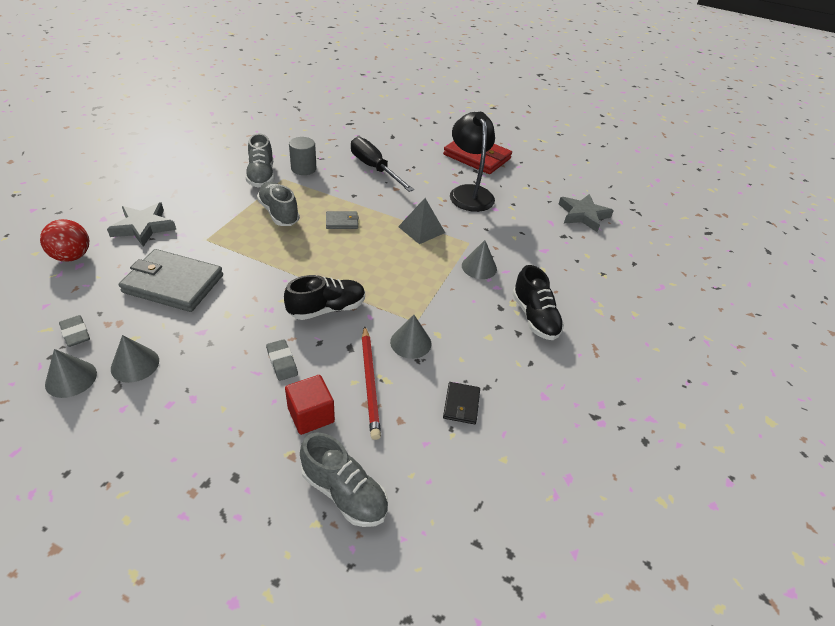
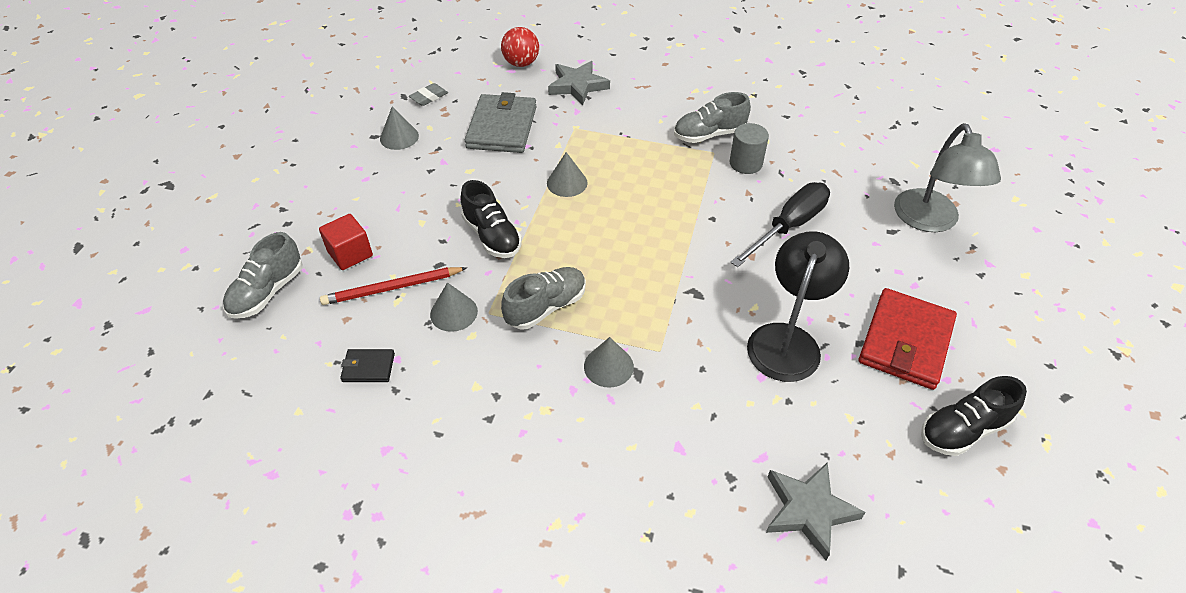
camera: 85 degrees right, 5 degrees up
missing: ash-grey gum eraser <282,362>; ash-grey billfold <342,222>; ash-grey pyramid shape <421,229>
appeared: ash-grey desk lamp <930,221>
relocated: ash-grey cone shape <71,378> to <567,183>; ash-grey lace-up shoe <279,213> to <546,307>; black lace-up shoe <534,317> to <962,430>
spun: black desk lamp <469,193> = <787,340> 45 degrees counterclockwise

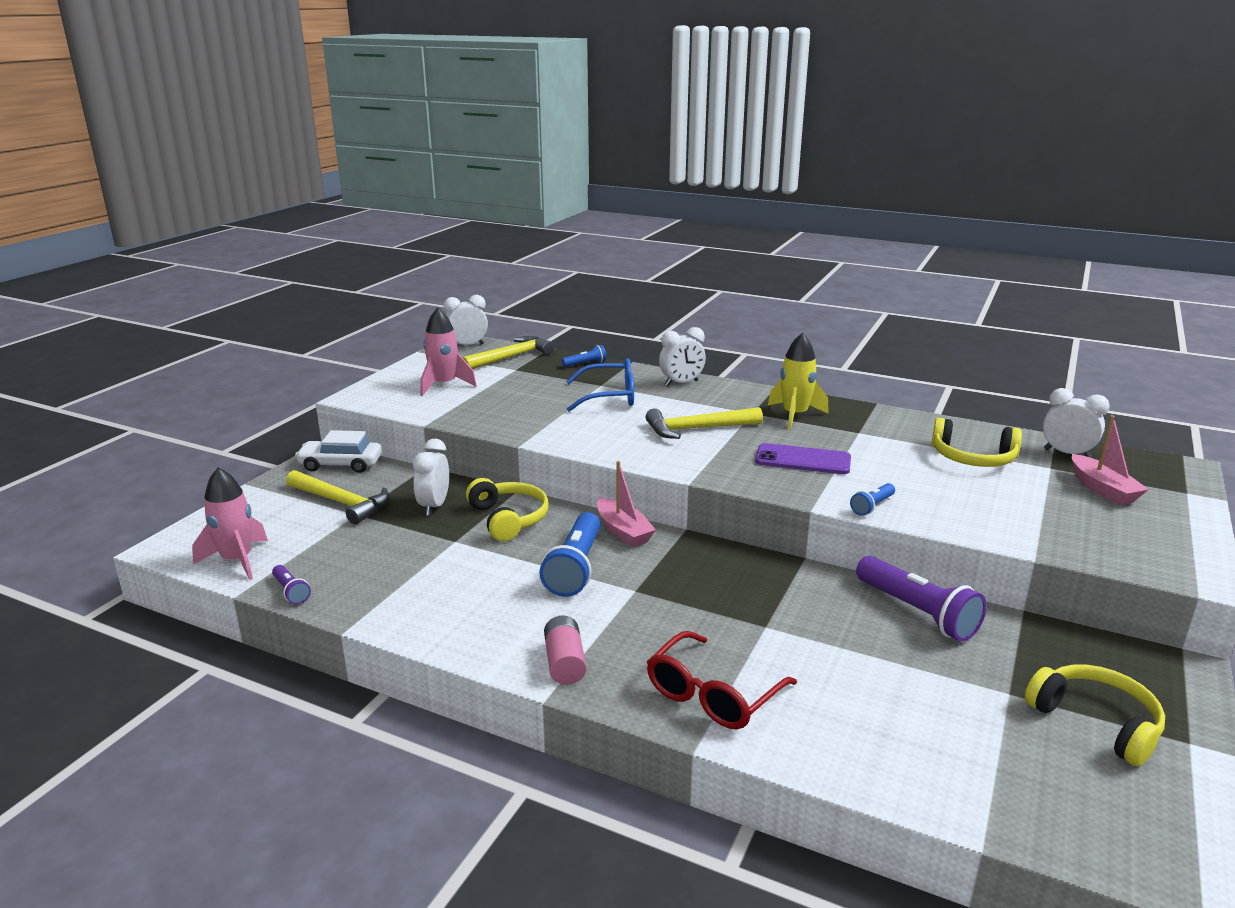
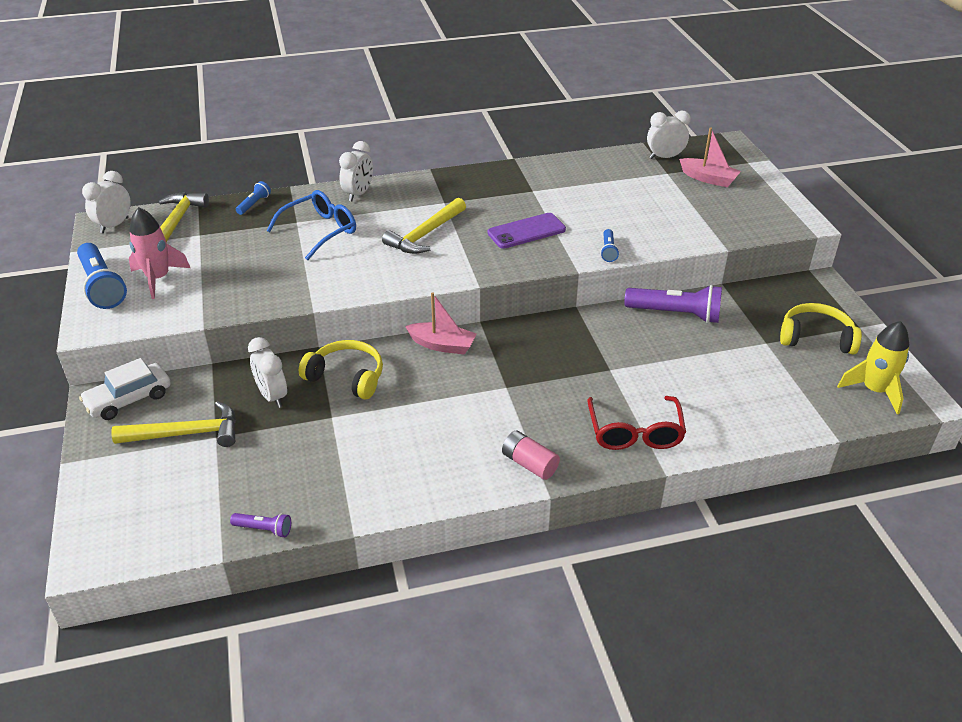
camera: 40 degrees left, 15 degrees up
missing: rose-pink rocket <237,560>; golden headset <973,458>
relocated: royal blue torch <575,568> to <102,286>; golden rocket <795,415> to <874,390>

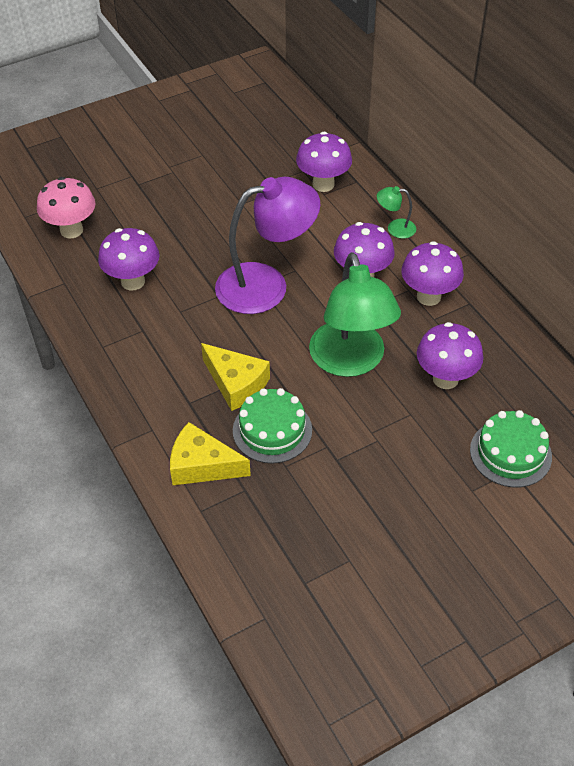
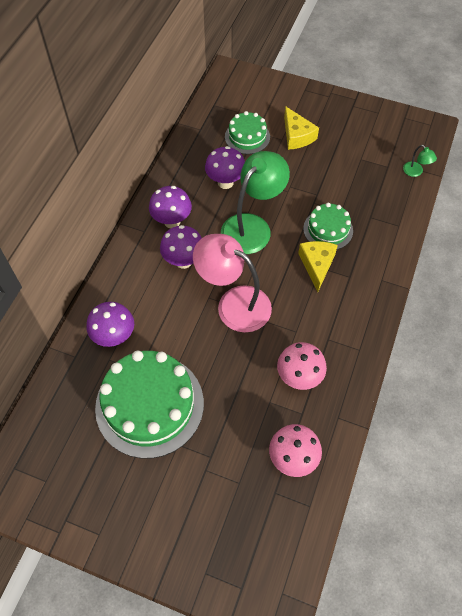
camera: 130 degrees left, 10 degrees up
appeared: leaf-green cake <149,405>
relocated: golden cheese <202,465> to <297,136>; leaf-green desk lamp <395,228> to <415,172>
colour: purple toadstool <133,281> to rose-pink toadstool <299,377>; purple desk lamp <266,284> to rose-pink desk lamp <234,303>

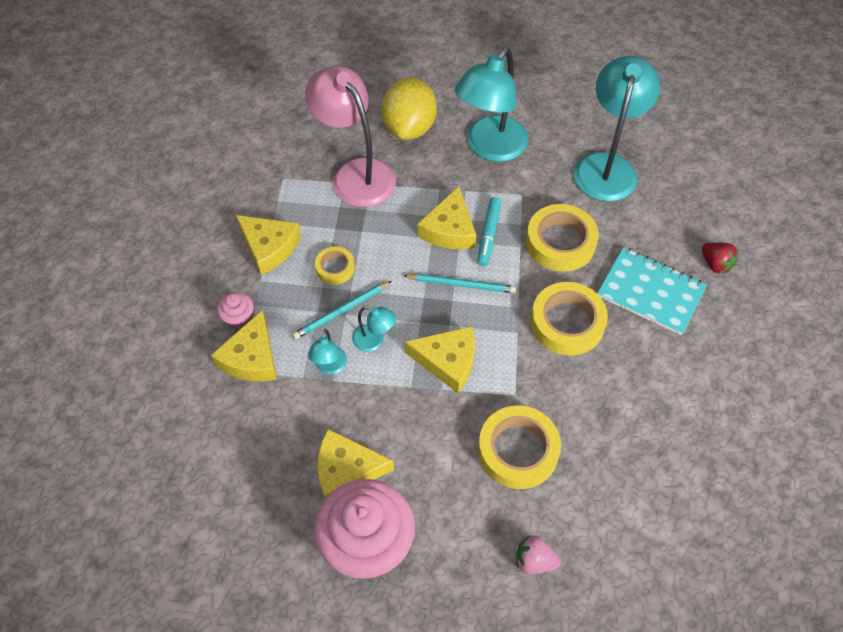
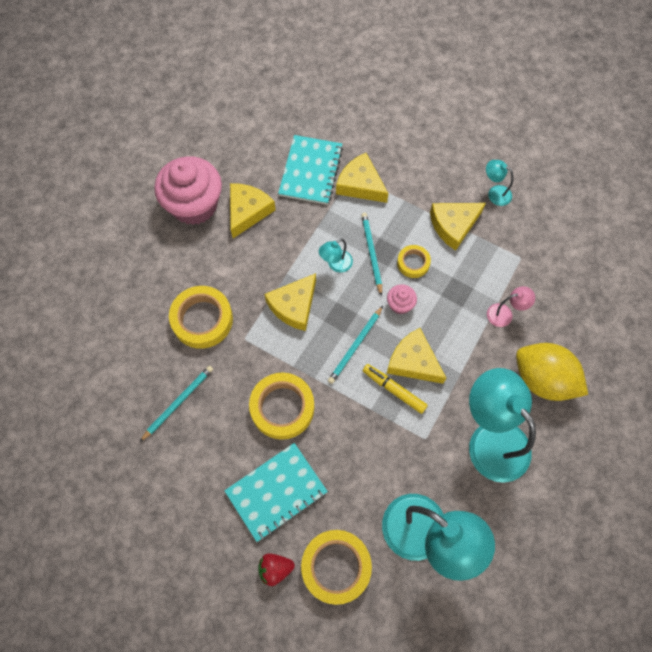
camera: 115 degrees right, 10 degrees up
missing: rose-pink strawberry <534,561>
appeared: turquoise pencil <178,402>; turquoise exercise book <311,171>
relocated: rose-pink fairy cake <238,318> to <400,304>; turquoise desk lamp <329,367> to <495,193>; golden tape <560,242> to <336,567>
colour: turquoise marker <489,235> to golden marker <394,390>
size: rose-pink desk lamp <355,173> = <505,314> x0.44

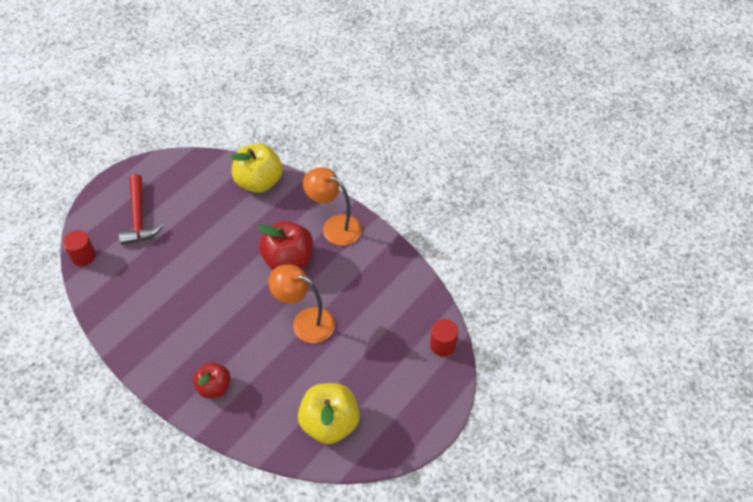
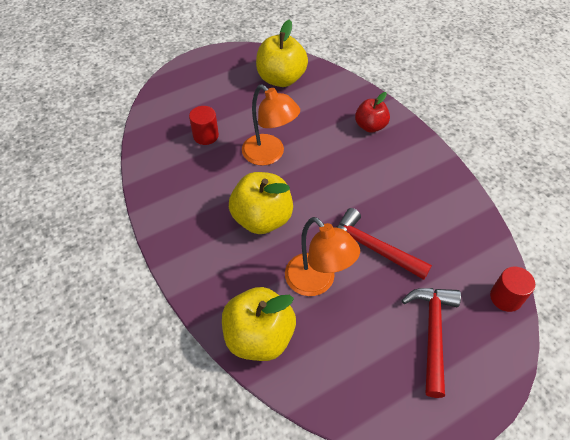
camera: 160 degrees left, 0 degrees up
appeared: red carpenter's hammer <372,248>
relocated: orange desk lamp <334,226> to <317,282>; red cylinder <443,345> to <206,136>
colour: red toy apple <288,260> to golden toy apple <262,218>

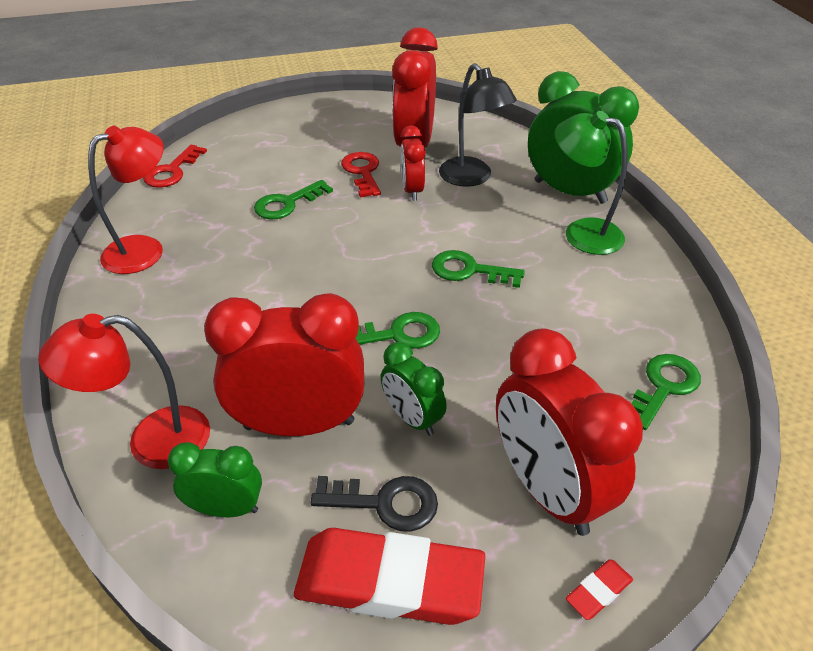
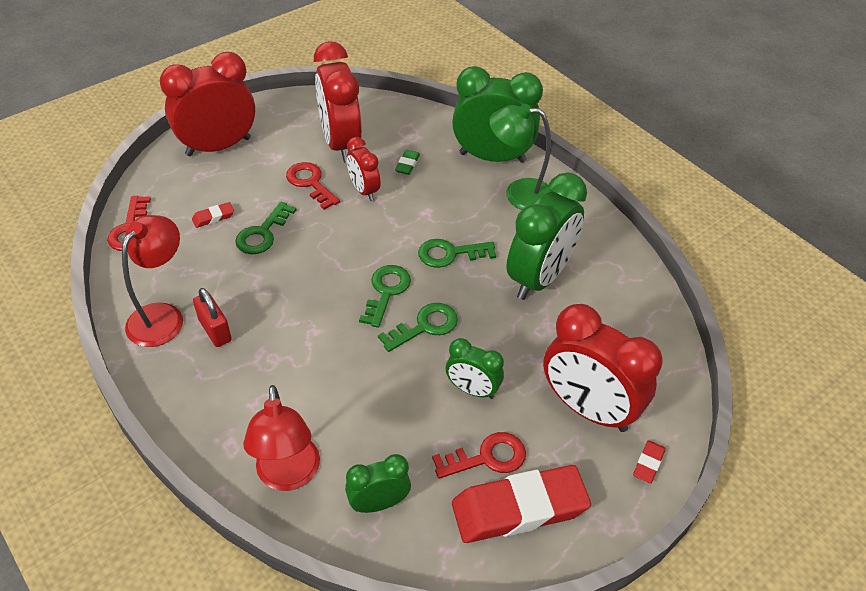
camera: 25 degrees left, 5 degrees up
appeared: red gum eraser <213,217>; red padlock <215,330>; leaf-green clock <539,278>
relocated: red clock <299,424> to <218,146>; leaf-green key <663,387> to <386,291>
exchanged: black desk lamp <472,178> to leaf-green gum eraser <407,164>
colour: black key <385,503> to red key <487,457>
spun: red desk lamp <152,441> = <288,476> 60 degrees counterclockwise

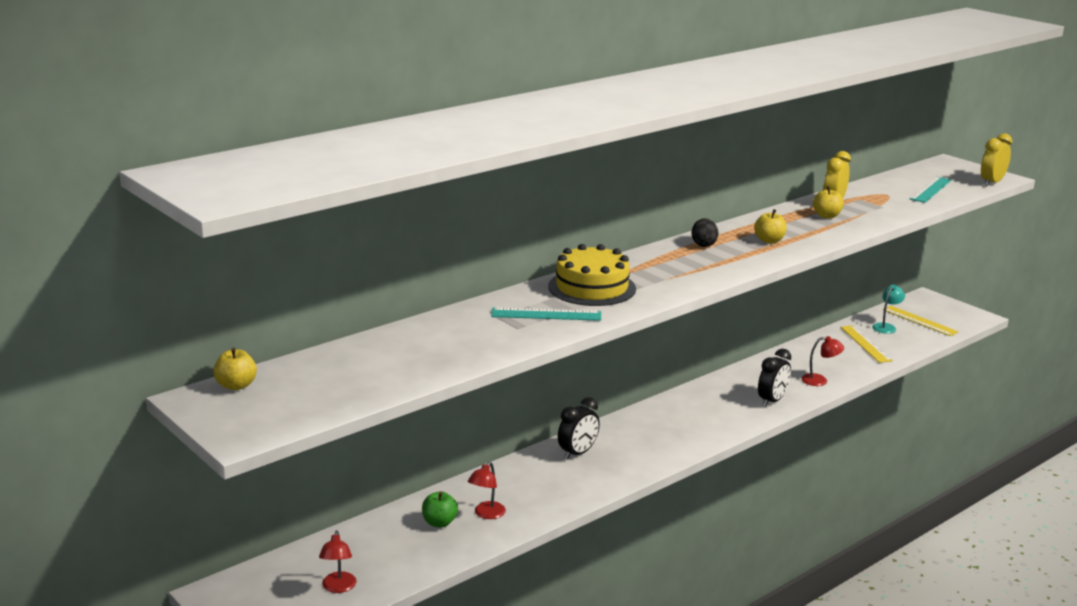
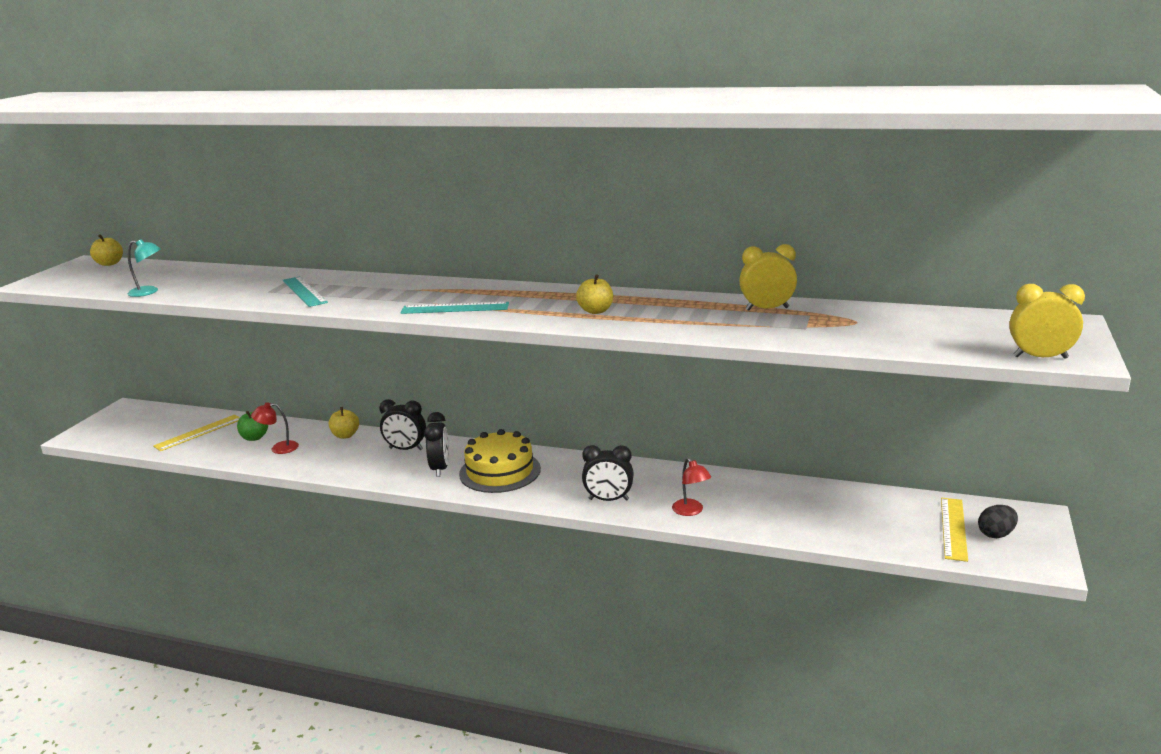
camera: 60 degrees right, 0 degrees up
missing: red desk lamp <338,587>
appeared: black clock <440,468>
relocated: golden cake <592,287> to <500,471>; black egg shape <703,244> to <996,534>; golden toy apple <826,216> to <345,435>; golden straightedge <866,344> to <198,432>; turquoise desk lamp <886,327> to <149,292>; turquoise straightedge <930,189> to <455,308>

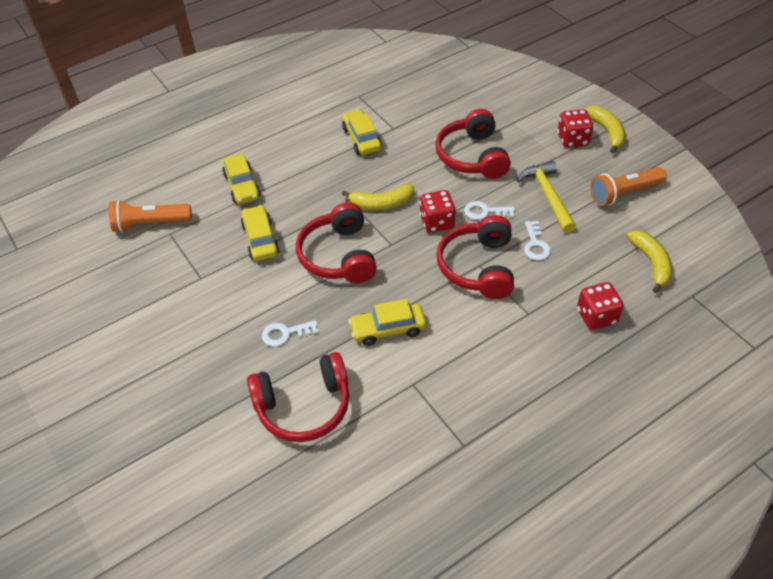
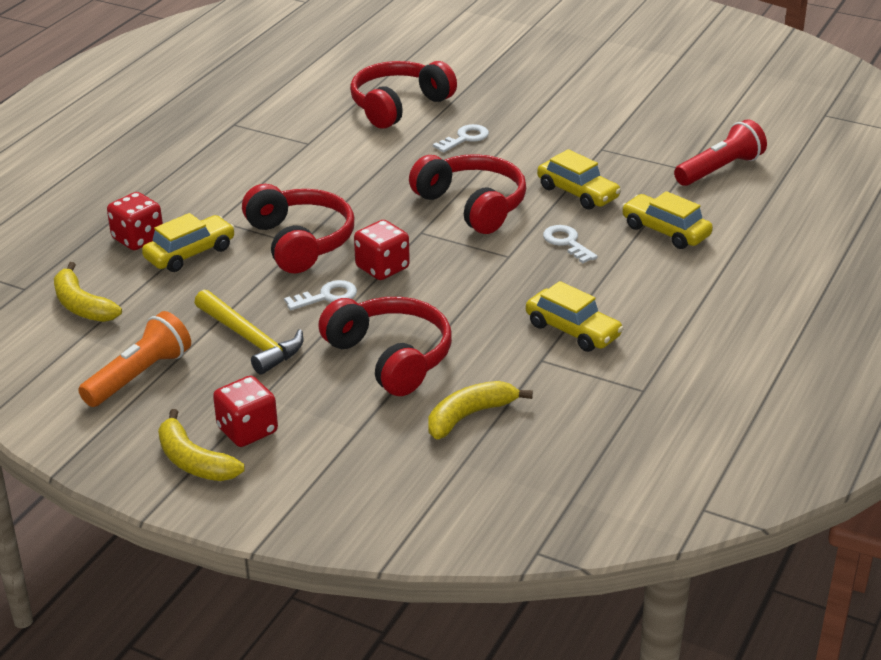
camera: 150 degrees right, 15 degrees down
relocated: golden toy banana <381,203> to <469,416>; golden car <388,329> to <190,253>; pure white key <535,244> to <567,242>
colour: orange torch <150,224> to red torch <720,169>

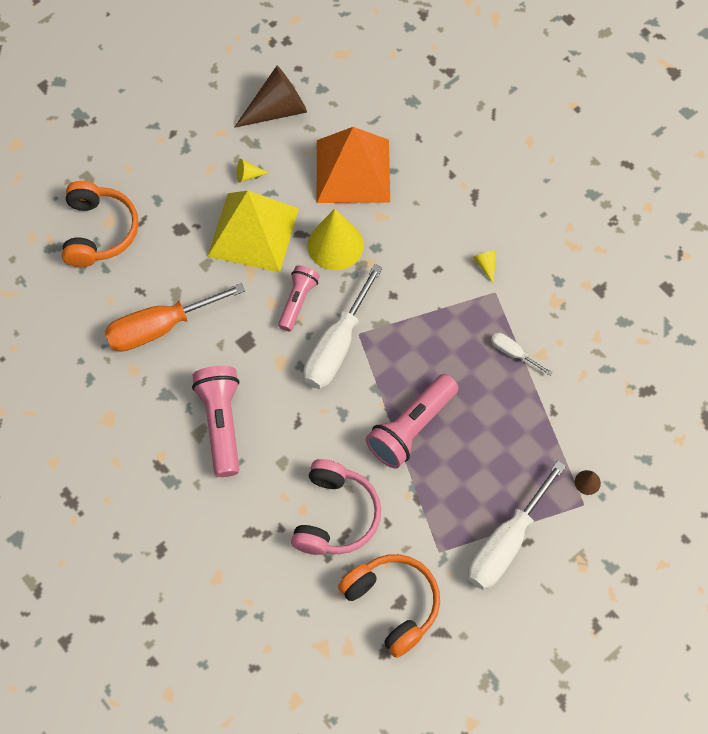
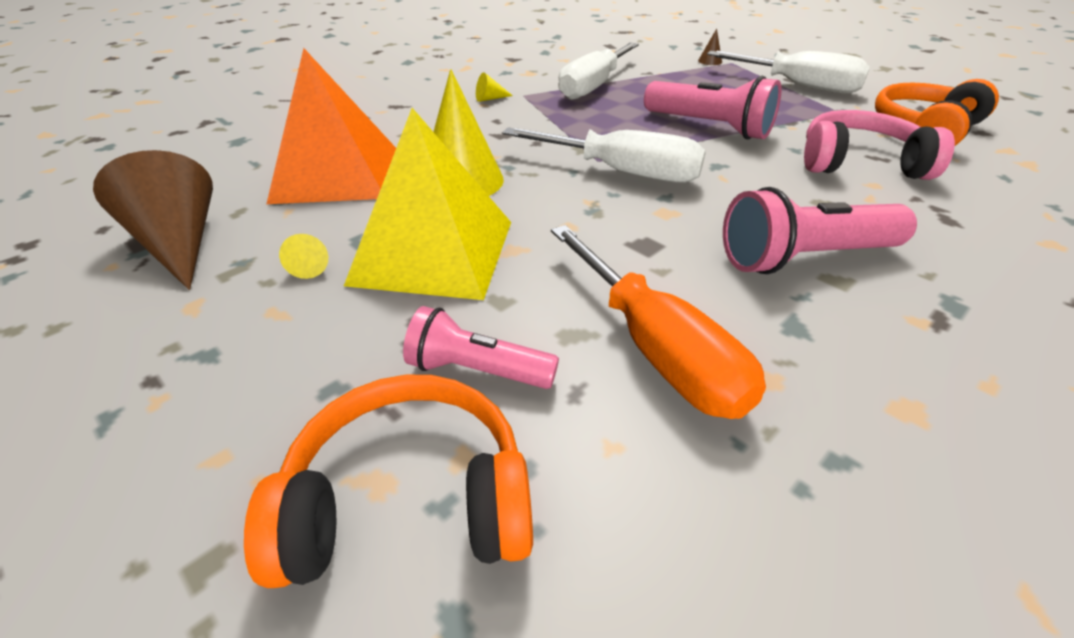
camera: 95 degrees left, 25 degrees down
relocated: rose-pink torch <298,301> to <477,370>
size: pure white screwdriver <513,353> = <593,86> x2.09

